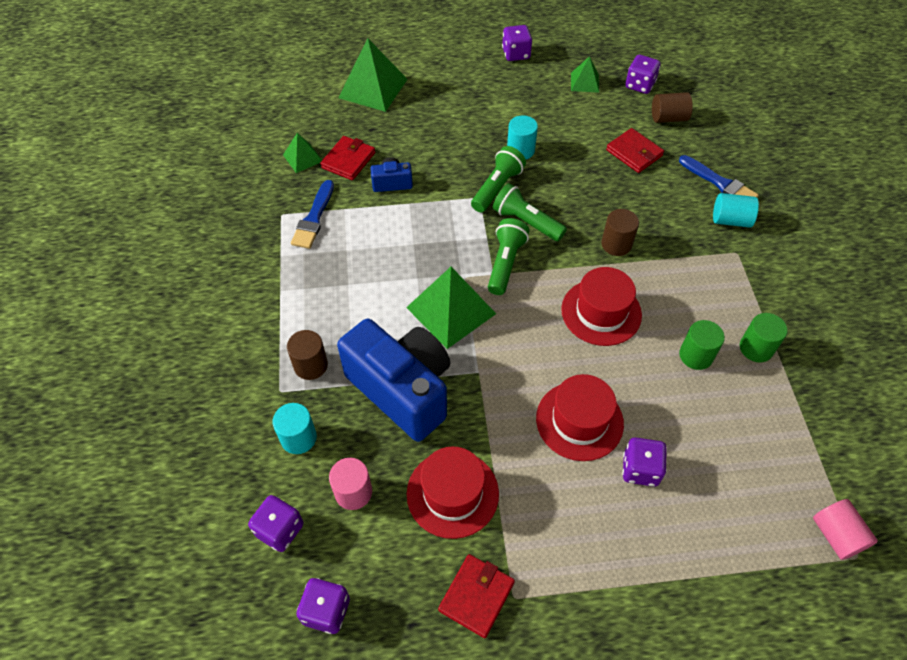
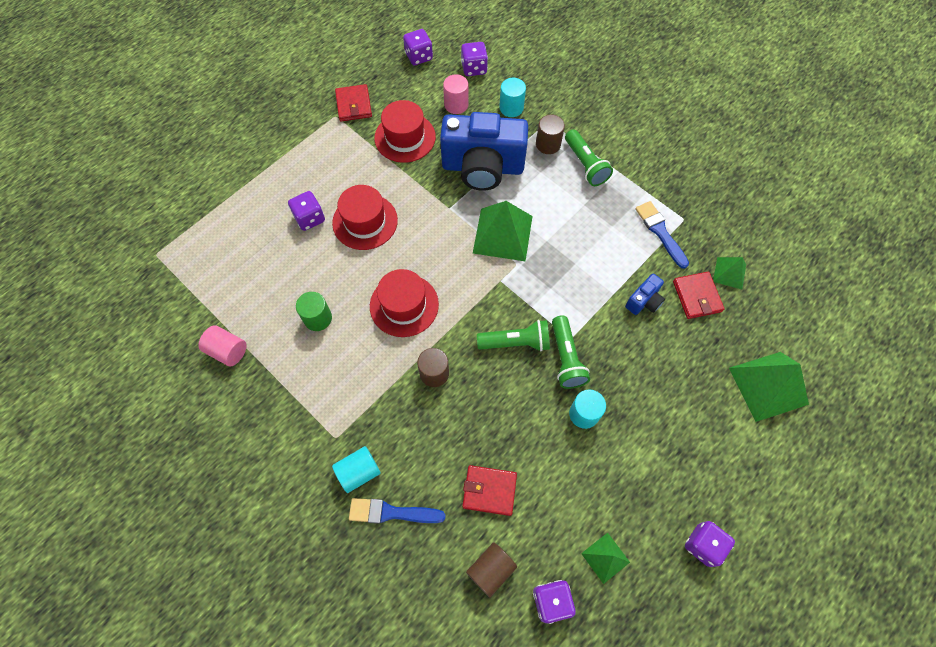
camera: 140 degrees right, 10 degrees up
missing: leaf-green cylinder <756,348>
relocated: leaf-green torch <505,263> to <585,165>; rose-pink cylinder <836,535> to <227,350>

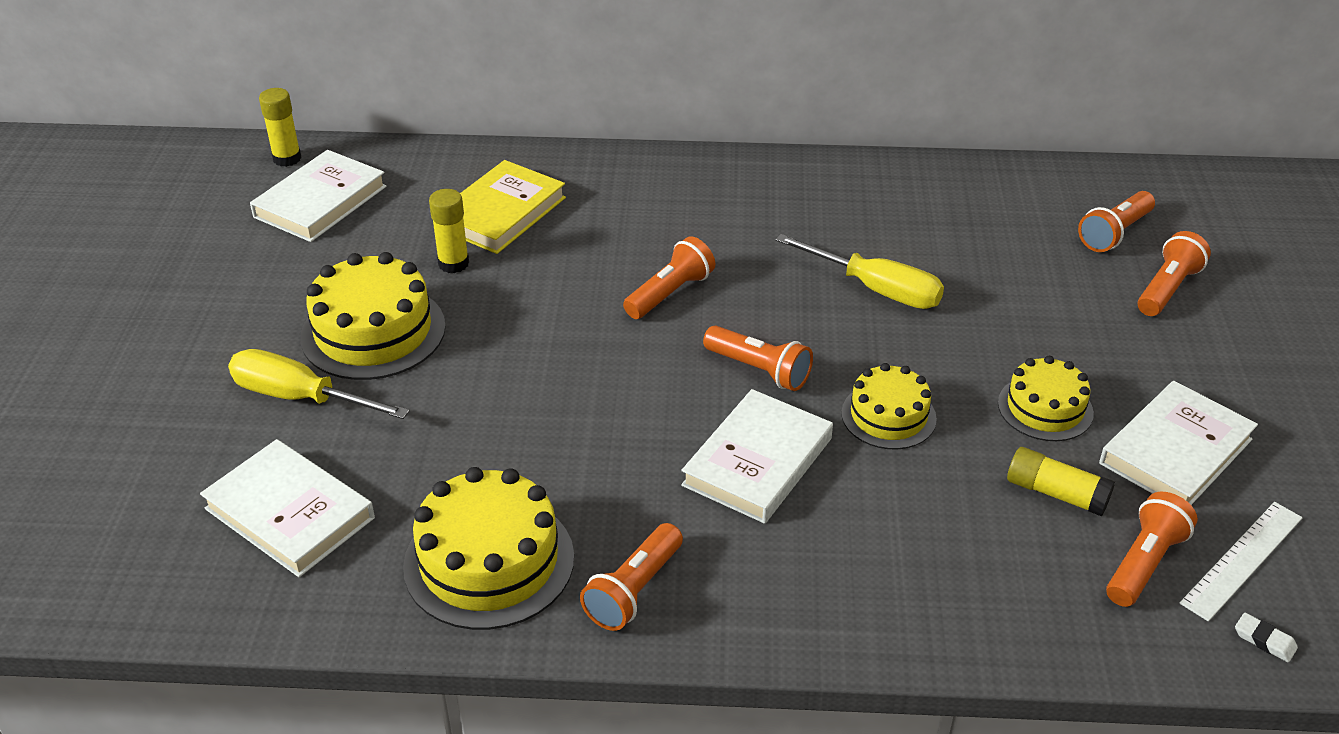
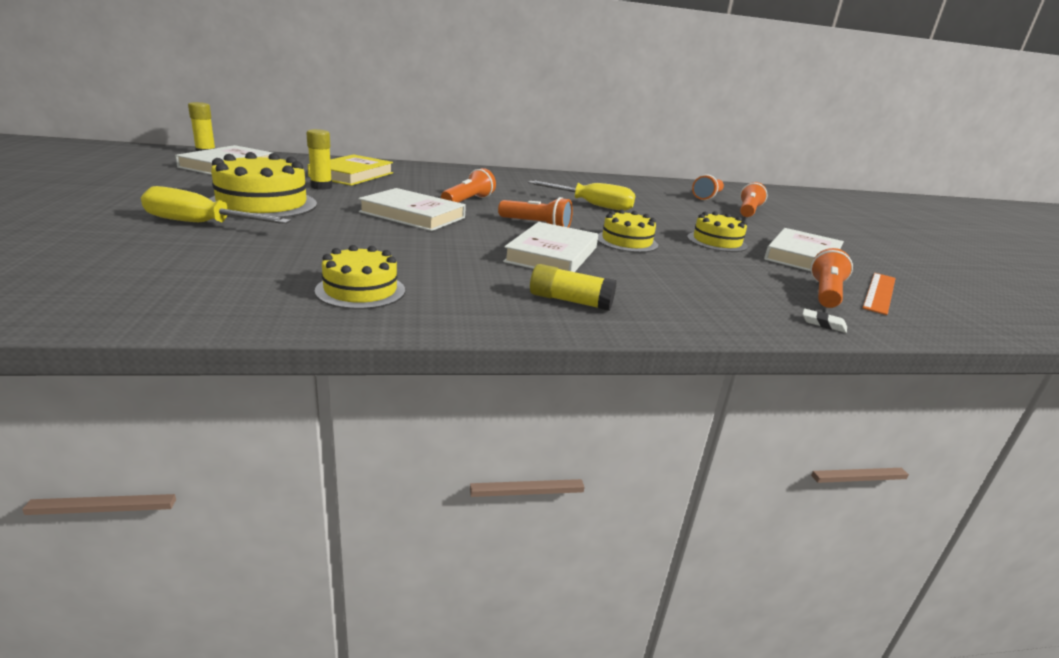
camera: 15 degrees left, 15 degrees down
missing: orange torch <634,590>
relocated: pure white hardcover <289,513> to <412,215>; golden glue <1056,493> to <570,301>; pure white gum eraser <1264,640> to <823,324>
colour: pure white straightedge <1242,559> to orange straightedge <879,292>
size: golden cake <489,561> = <360,290> x0.62

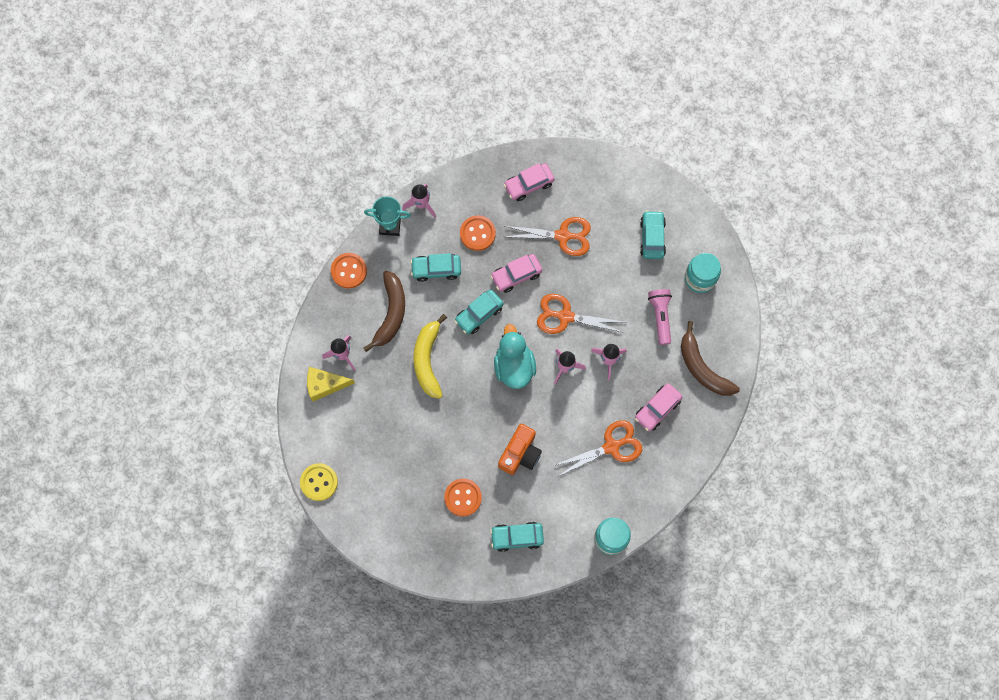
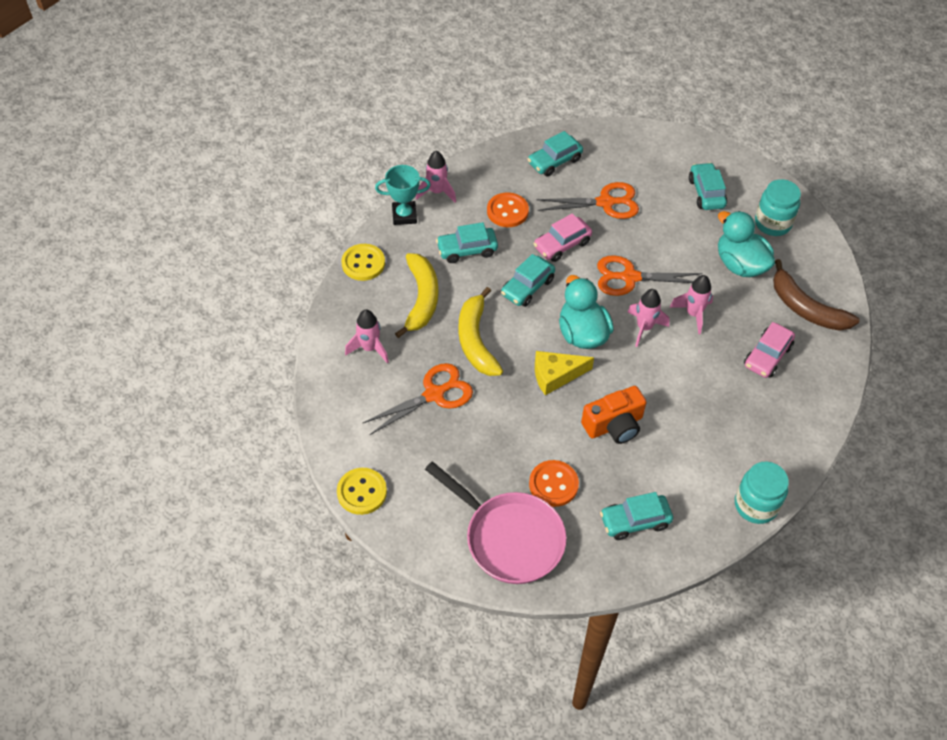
camera: 10 degrees left, 20 degrees down
appeared: rose-pink pan <509,538>
relocated: golden cheese <325,385> to <556,375>; orange pair of scissors <611,446> to <434,394>
exchanged: rose-pink torch <660,317> to turquoise rubber duck <740,264>
colour: orange shirt button <349,271> to golden shirt button <363,263>; russet toy banana <391,313> to golden toy banana <421,299>; rose-pink car <528,184> to turquoise car <554,161>
spun: orange camera <520,453> = <614,425> 45 degrees clockwise

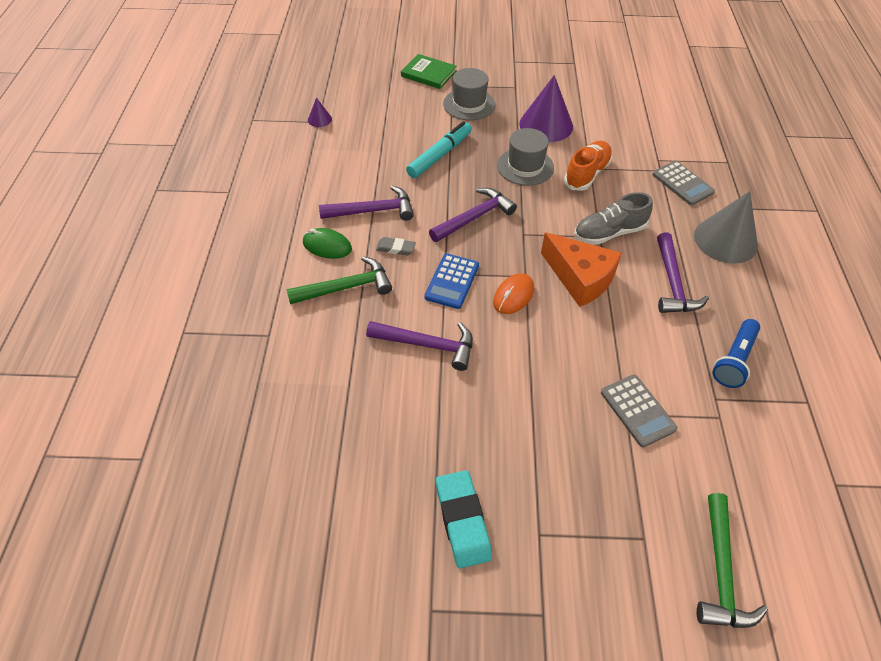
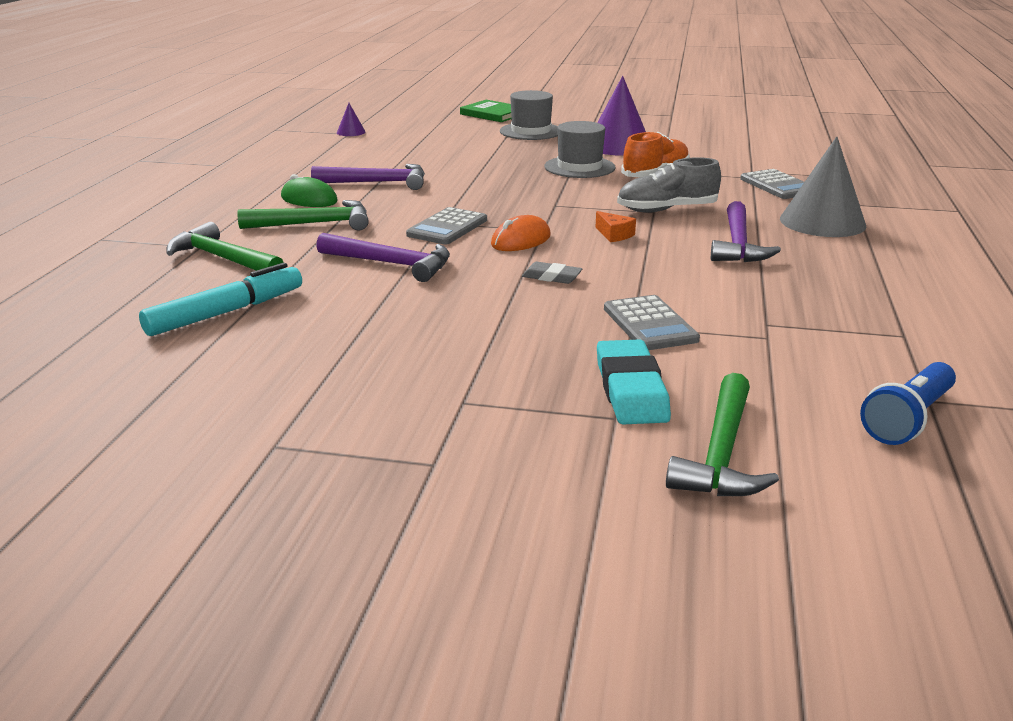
camera: 10 degrees right, 25 degrees down
missing: purple carpenter's hammer <474,217>
appeared: leaf-green carpenter's hammer <223,259>
relocated: ash-grey gum eraser <395,248> to <551,277>; turquoise marker <440,155> to <226,312>; turquoise gum eraser <462,520> to <631,389>; royal blue torch <734,360> to <907,419>
colour: royal blue pocket calculator <452,281> to ash-grey pocket calculator <447,227>
size: orange cheese <580,278> = <614,235> x0.43

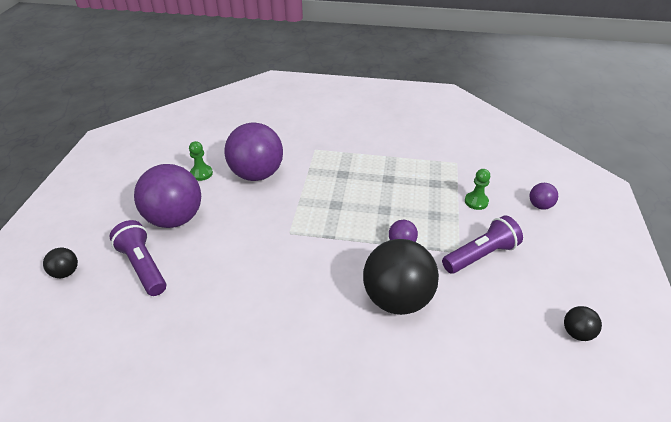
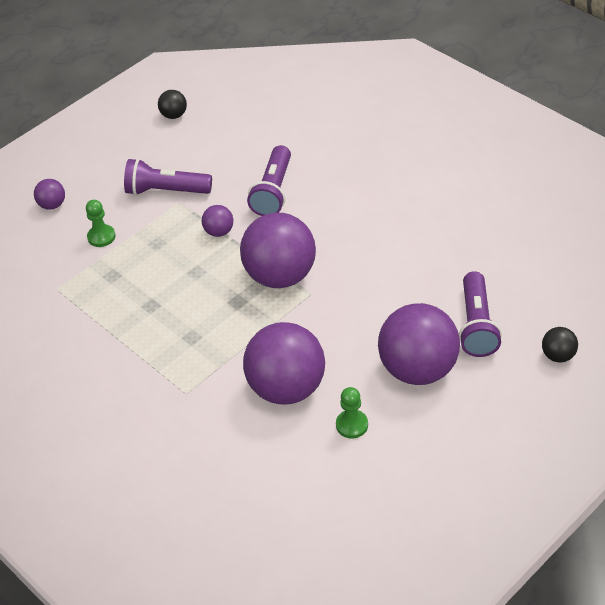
camera: 140 degrees left, 5 degrees up
appeared: purple ball <280,276>
exchanged: black ball <397,299> to purple torch <273,192>

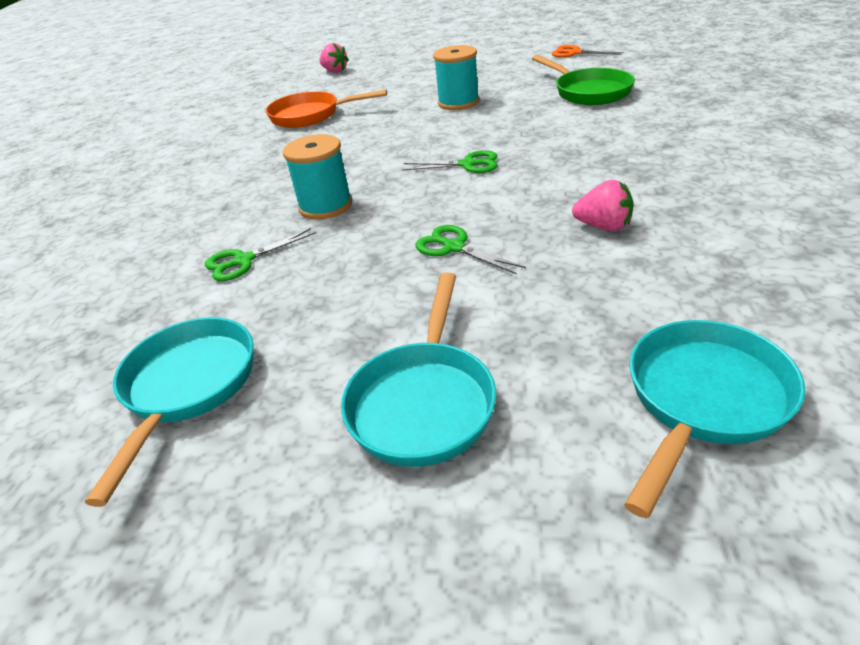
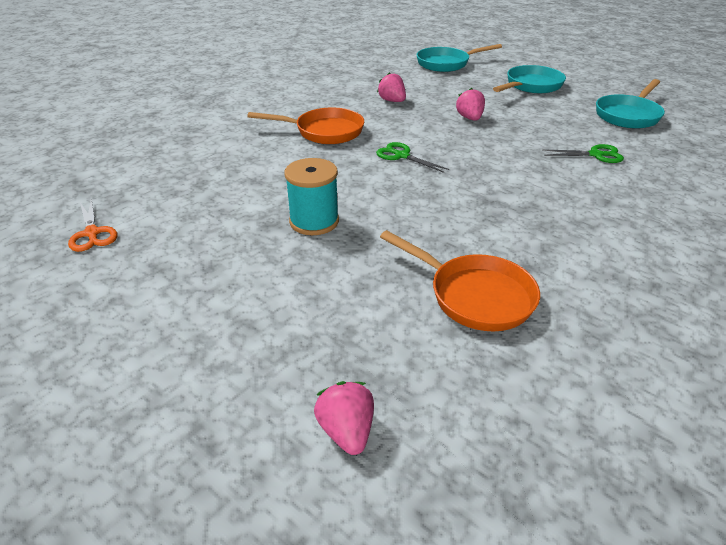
camera: 150 degrees left, 0 degrees up
missing: turquoise reel of thread <325,206>; leaf-green pan <589,92>
appeared: orange pan <324,132>
exchanged: leaf-green pair of scissors <454,247> to rose-pink strawberry <470,118>

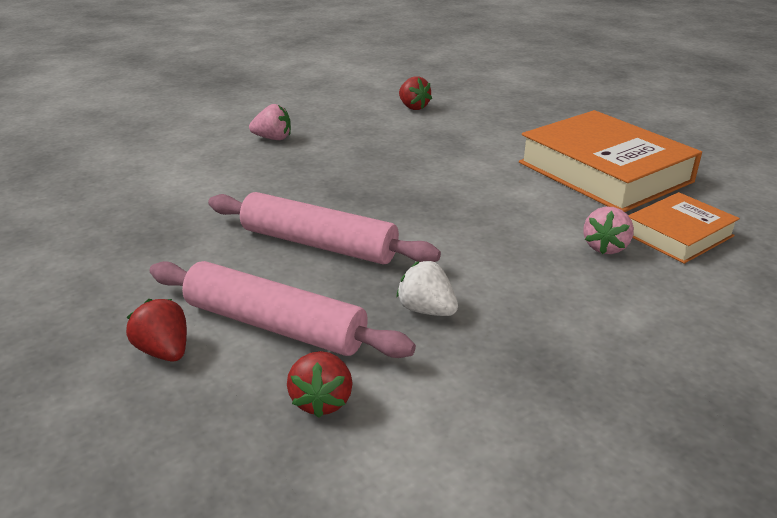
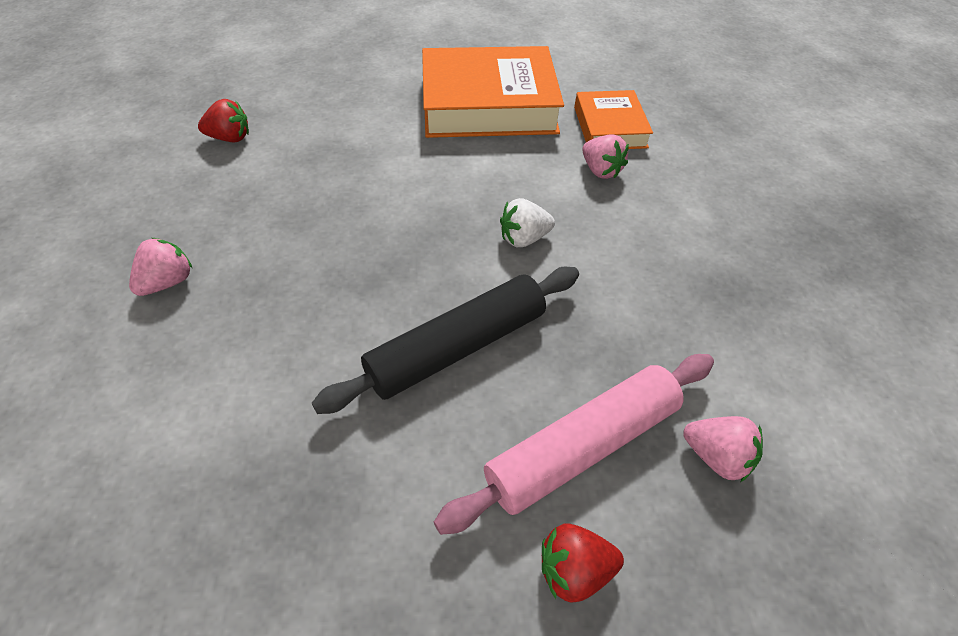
camera: 60 degrees left, 20 degrees up
relocated: pure white strawberry <426,310> to <524,238>
colour: rose-pink pastry roller <318,244> to black pastry roller <457,347>; red strawberry <322,401> to rose-pink strawberry <716,457>

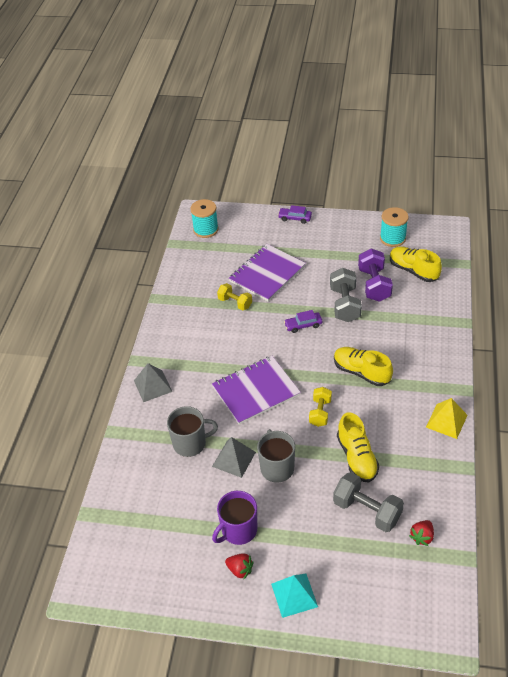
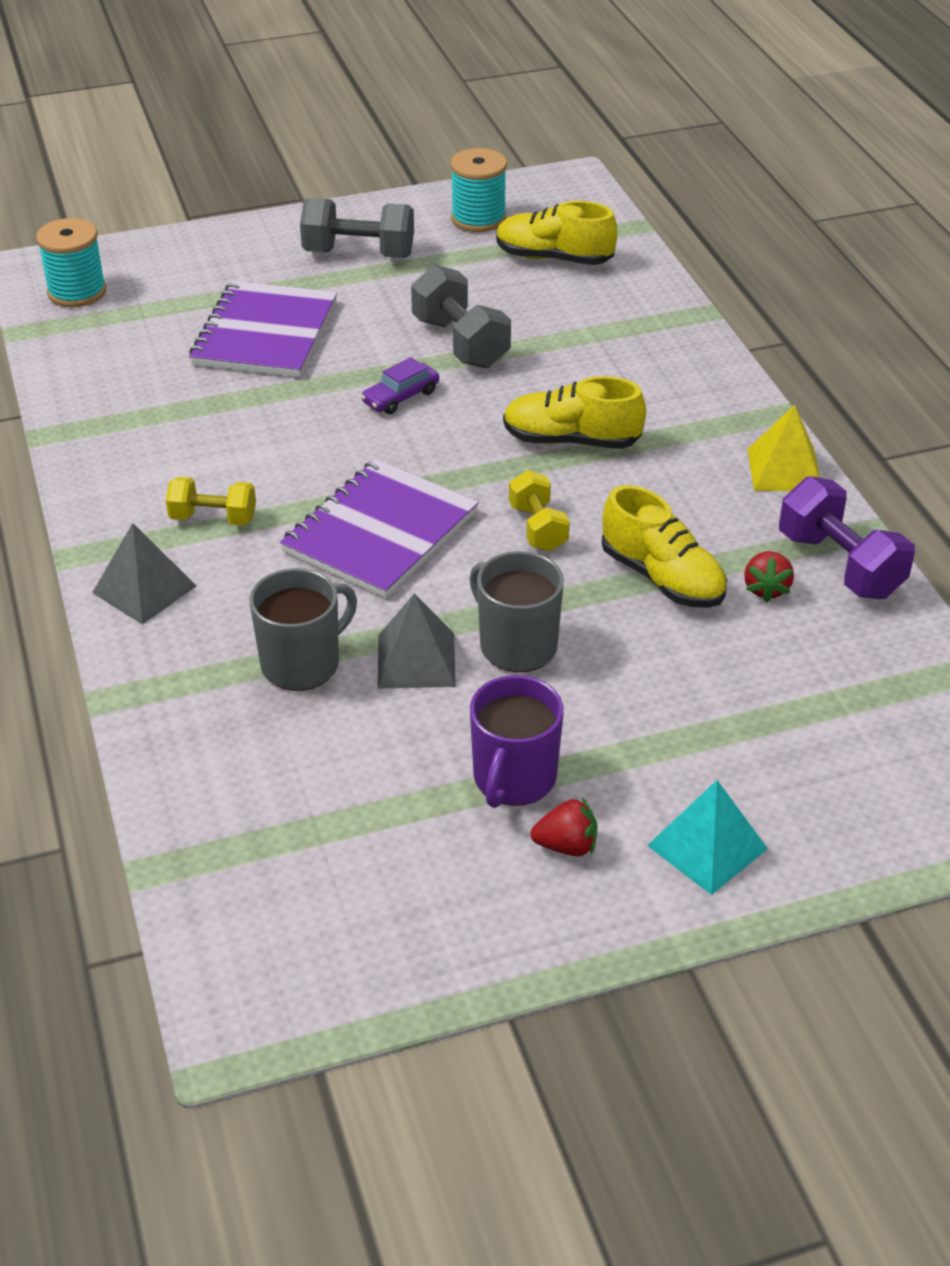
camera: 30 degrees left, 5 degrees down
missing: purple car <295,218>
relocated: golden dumbbell <235,303> to <213,518>; ash-grey dumbbell <367,511> to <359,254>; purple dumbbell <374,285> to <839,565>; red strawberry <422,537> to <766,589>

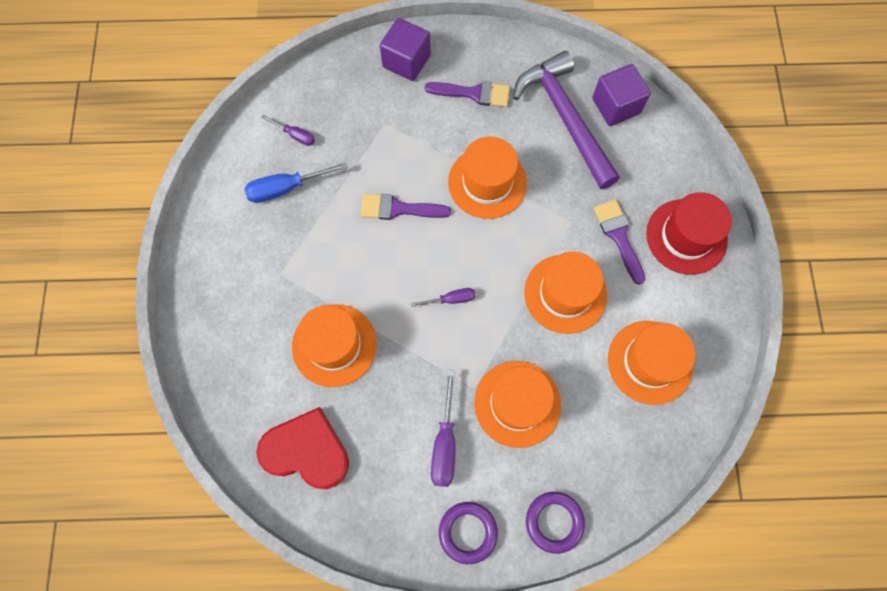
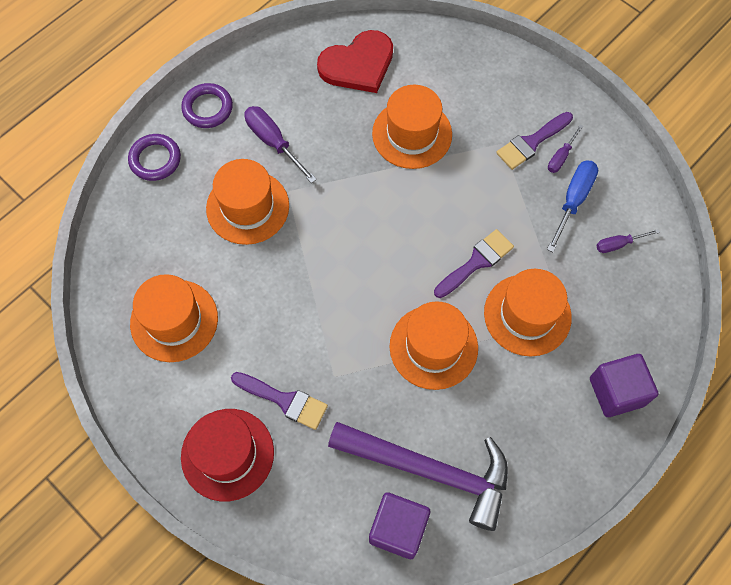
camera: 135 degrees right, 5 degrees down
relocated: purple screwdriver <451,299> to <561,157>; purple paint brush <473,93> to <531,142>; orange tall hat <565,293> to <527,315>

